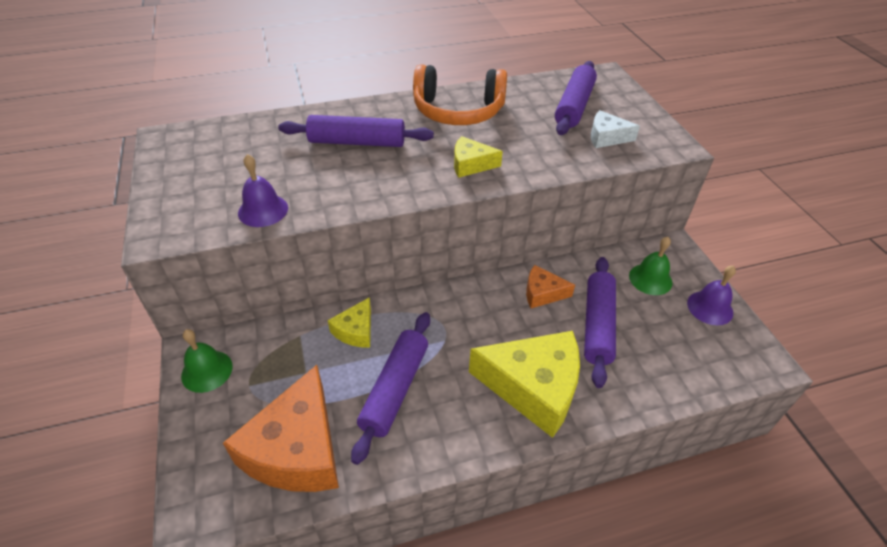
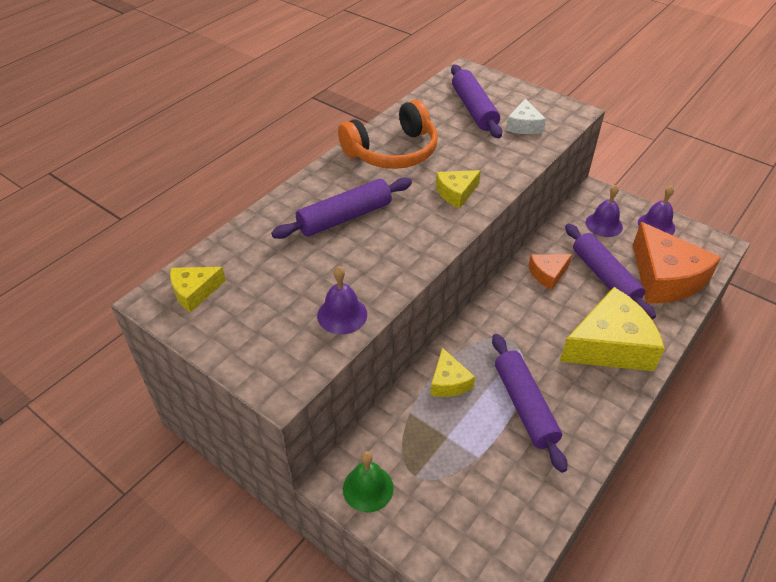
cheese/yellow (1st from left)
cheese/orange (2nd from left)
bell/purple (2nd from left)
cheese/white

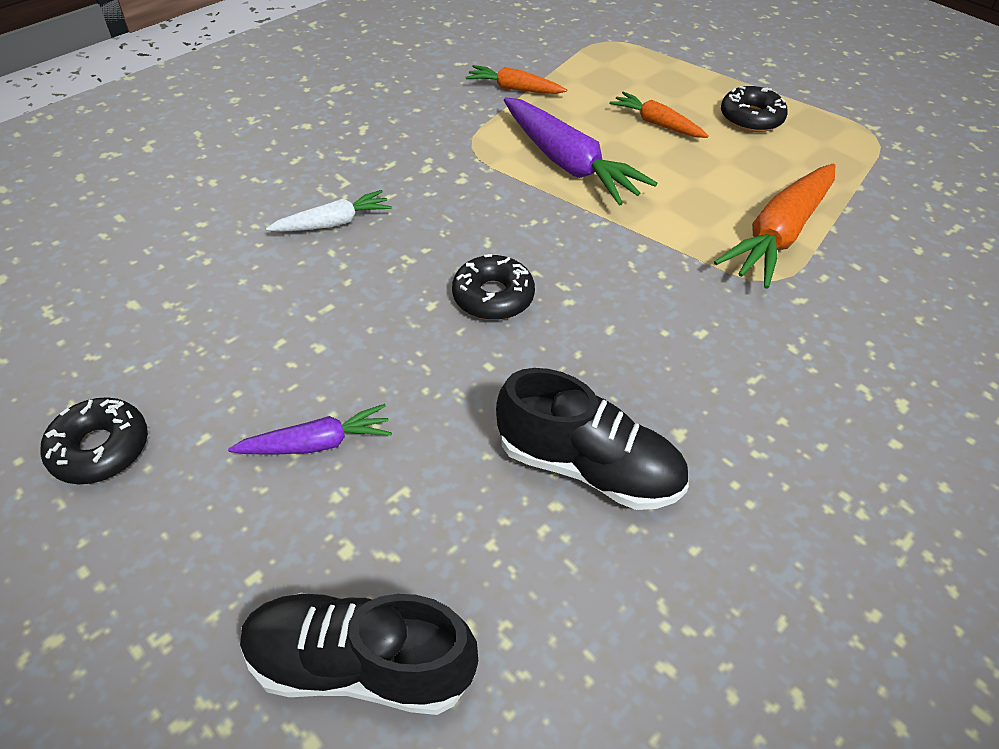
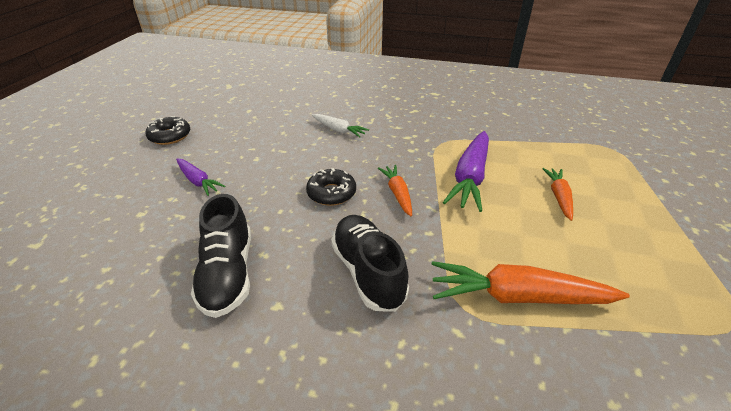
donut/black (3rd from left in the first image)
shoe/black (2nd from left)
carrot/orange (1st from left)

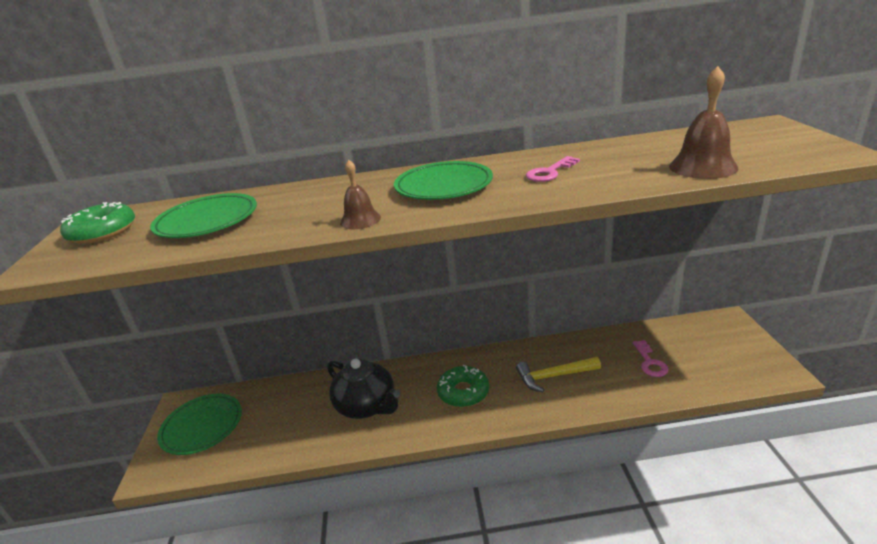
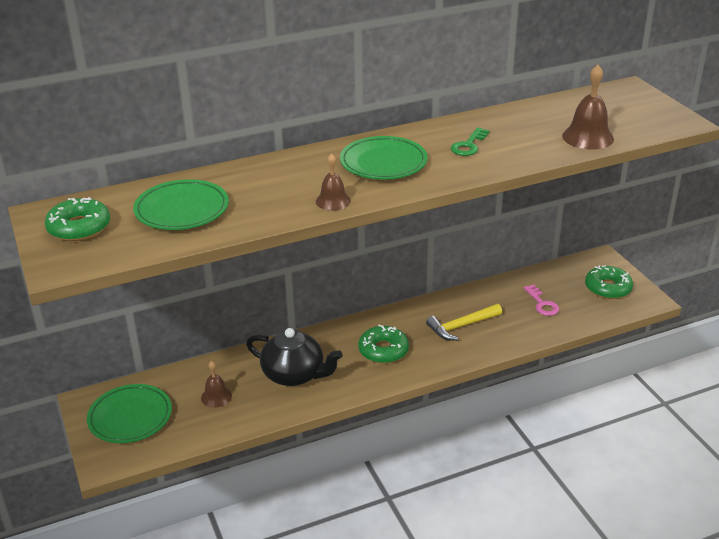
bell/brown (1st from left)
donut/green (3rd from left)
key/green

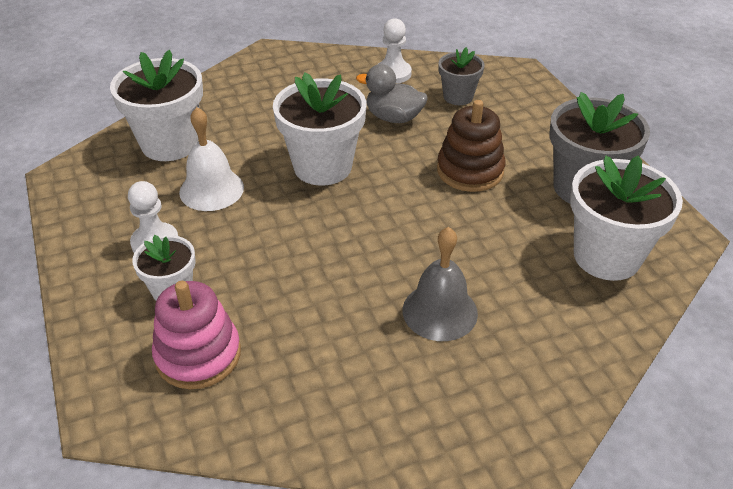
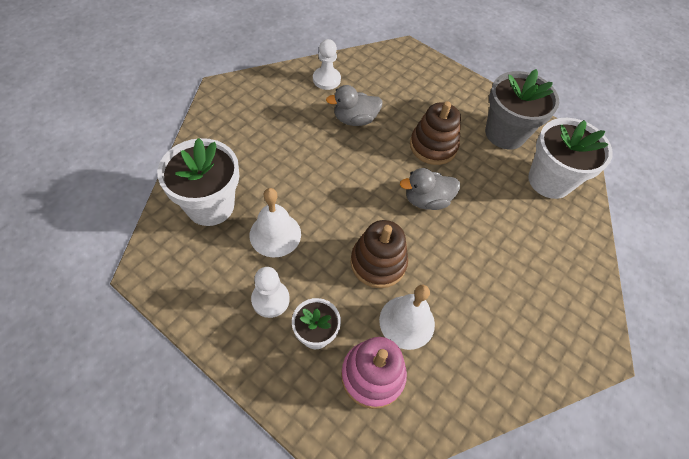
flower pot/white (3rd from left in the first image)
bell/grey
flower pot/grey (1st from left in the first image)
stacking toy/brown (1st from left)
bell/white (2nd from left)
duck/grey (2nd from left)

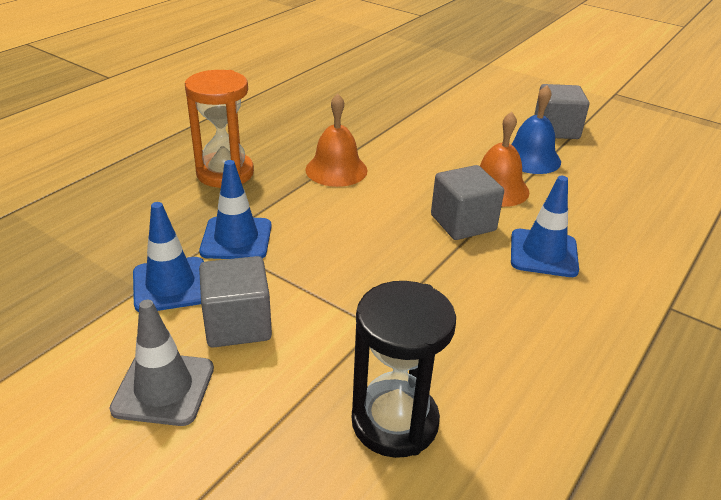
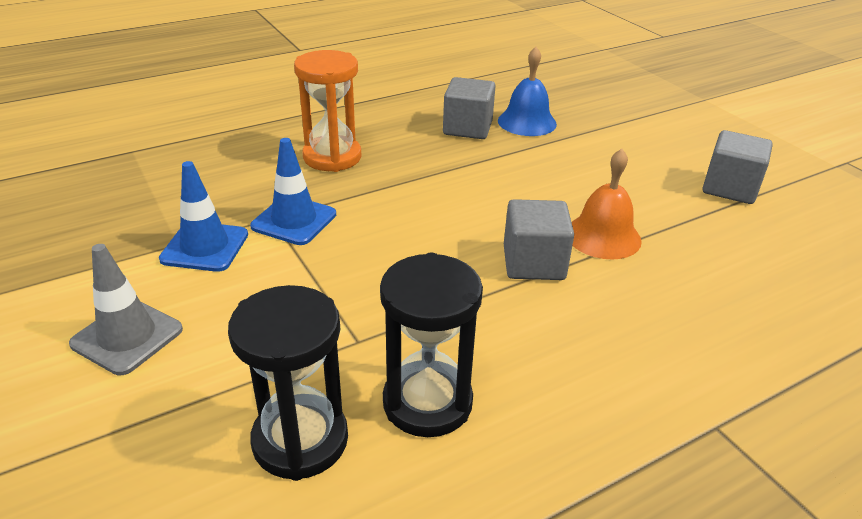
bell/orange (1st from left in the first image)
traffic cone/blue (3rd from left in the first image)
hourglass/black (2nd from left)
cube/grey (1st from left)
bell/blue

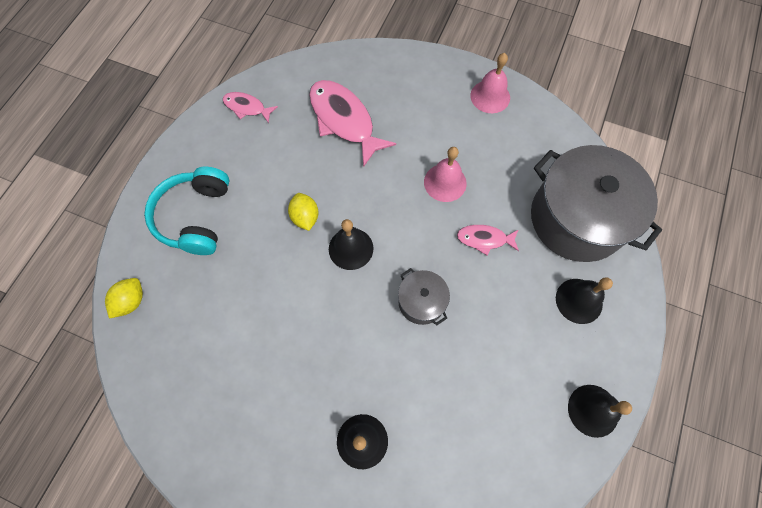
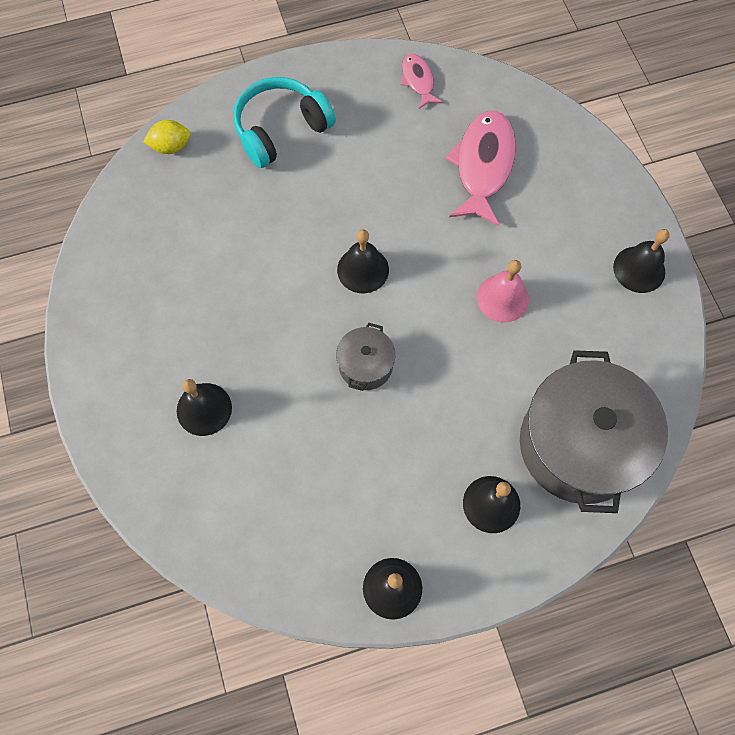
lemon/yellow (2nd from left in the first image)
fish/pink (3rd from left in the first image)
bell/black (5th from left)

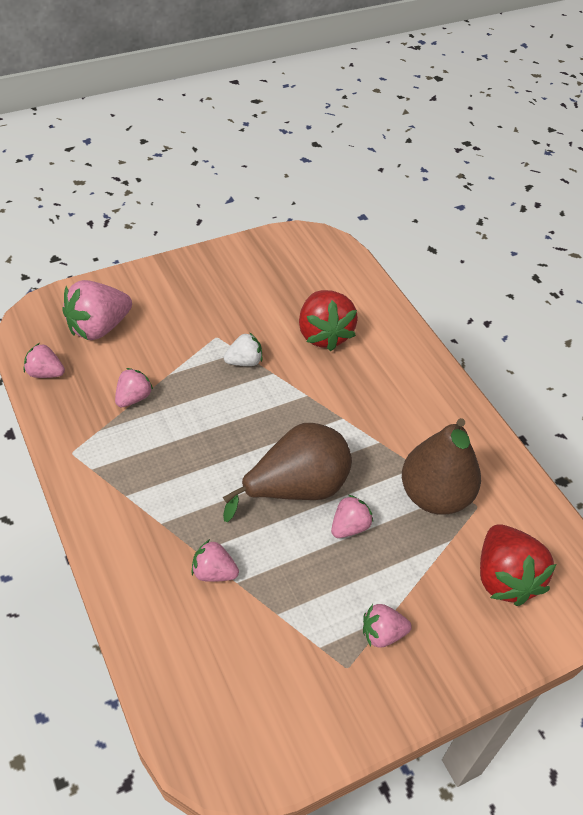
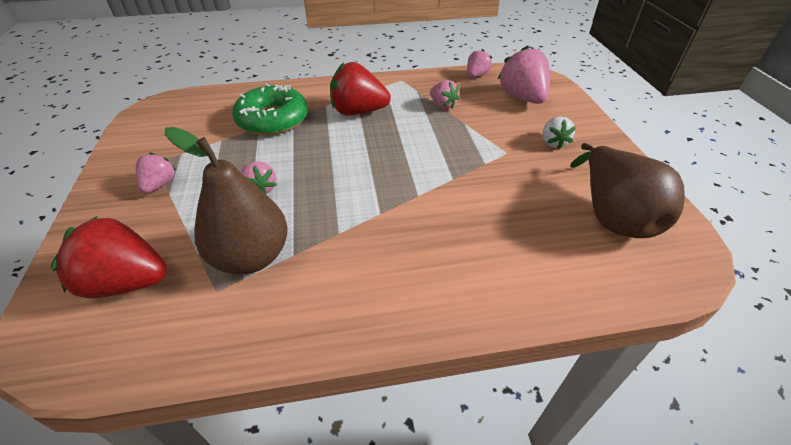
strawberry/white
pear/brown (2nd from left)
strawberry/red (2nd from left)
donut/green

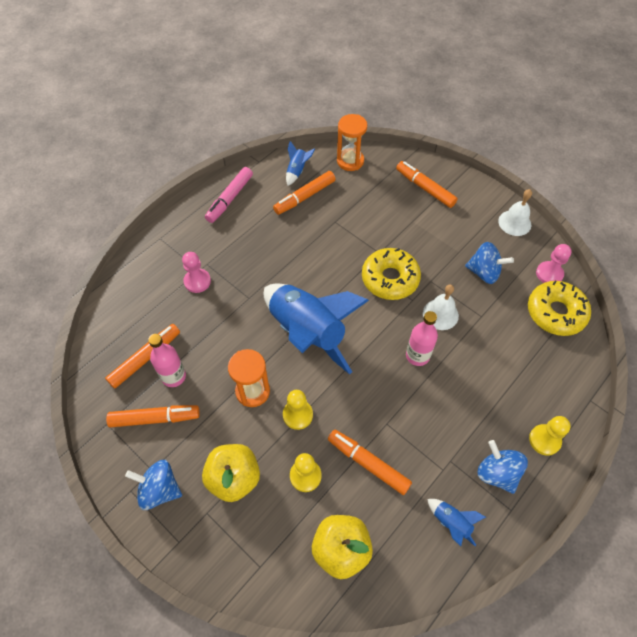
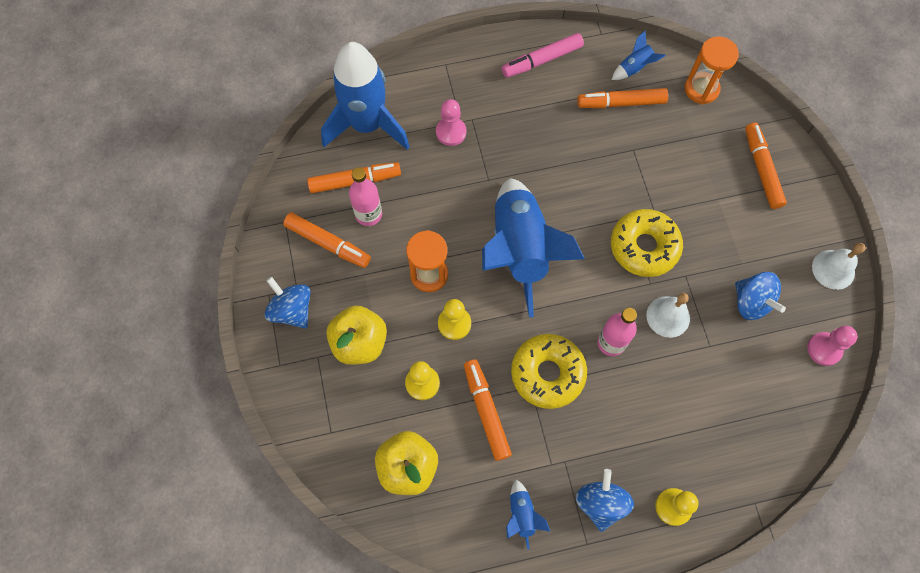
rocket/blue (1st from left)
donut/yellow (1st from left)

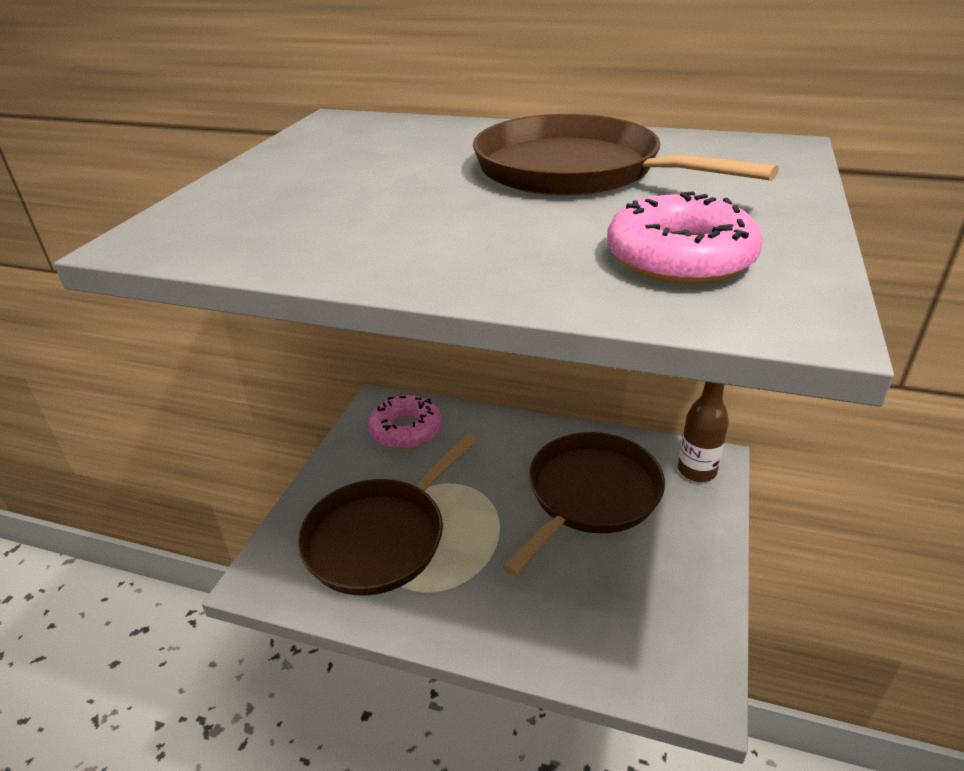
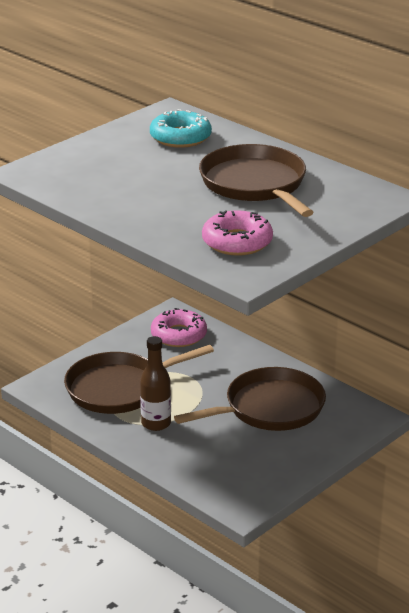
donut/turquoise
bottle/brown

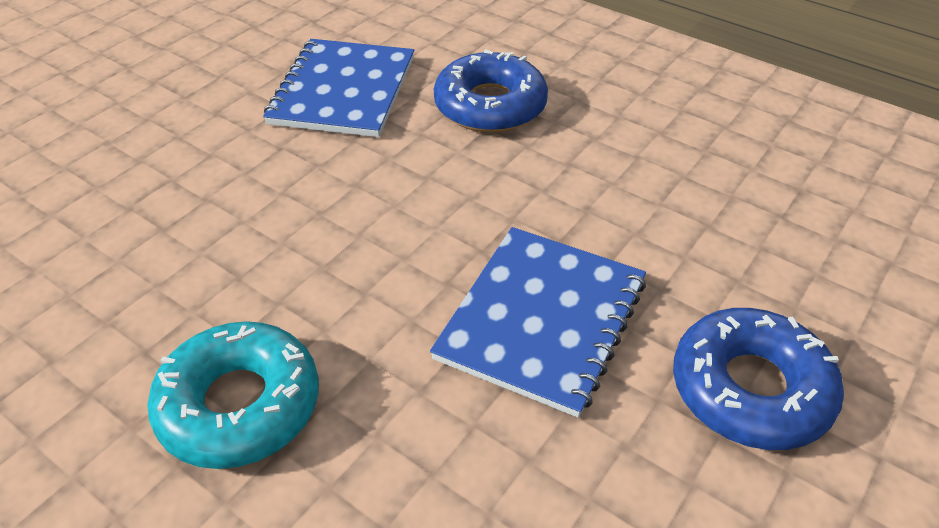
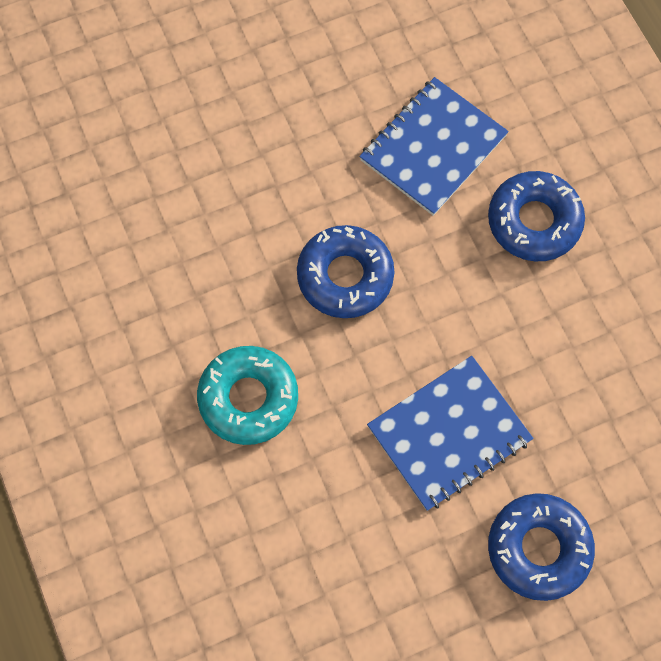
donut/blue (1st from left)

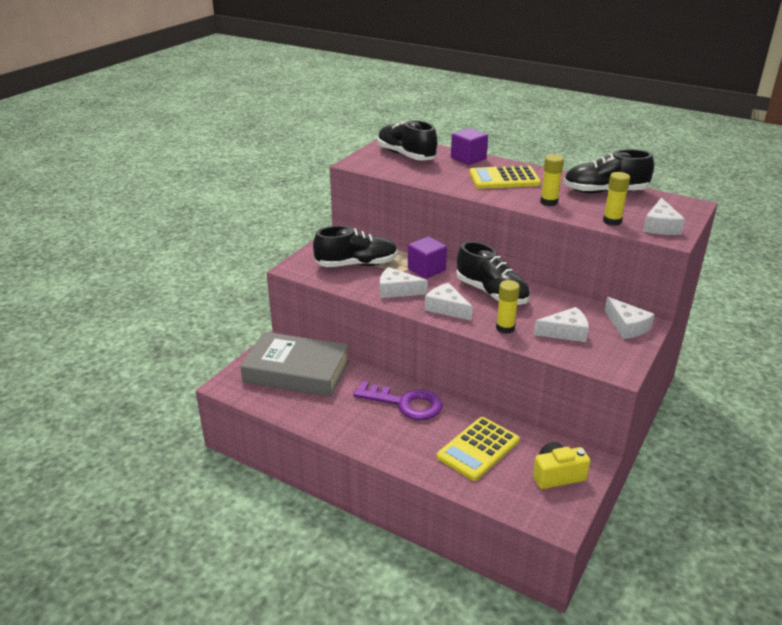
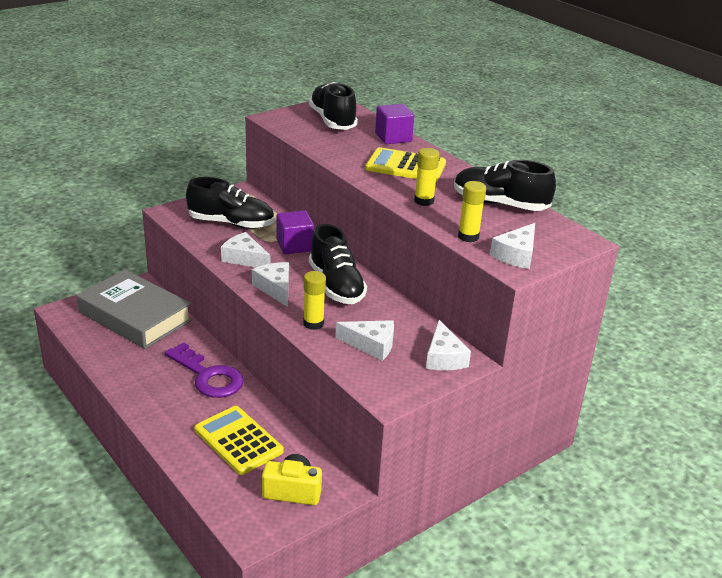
calculator/yellow (1st from left)

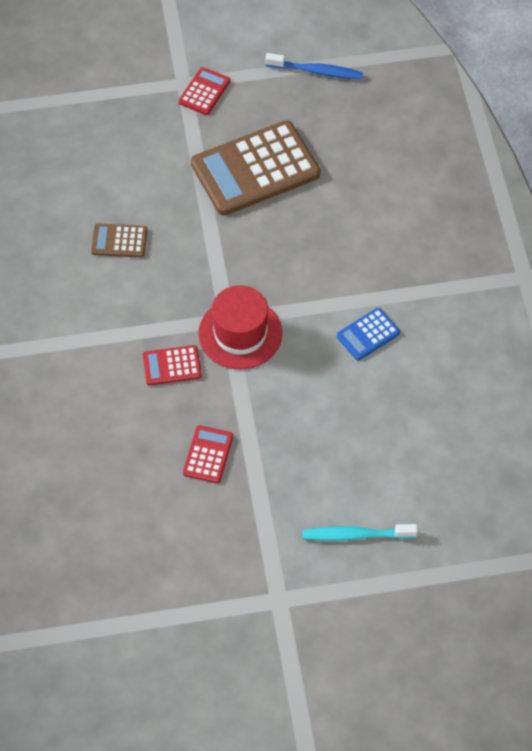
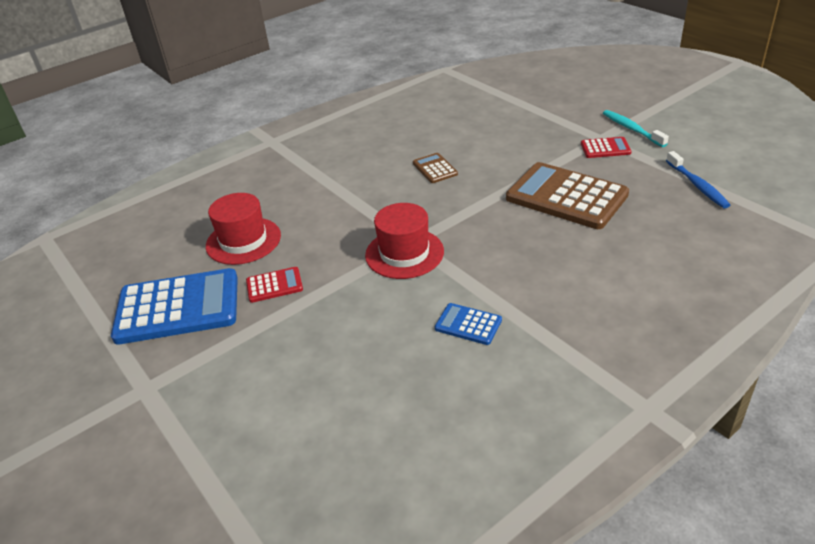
calculator/red (1st from left in the first image)
calculator/blue (1st from left)
hat/red (1st from left)
toothbrush/turquoise

